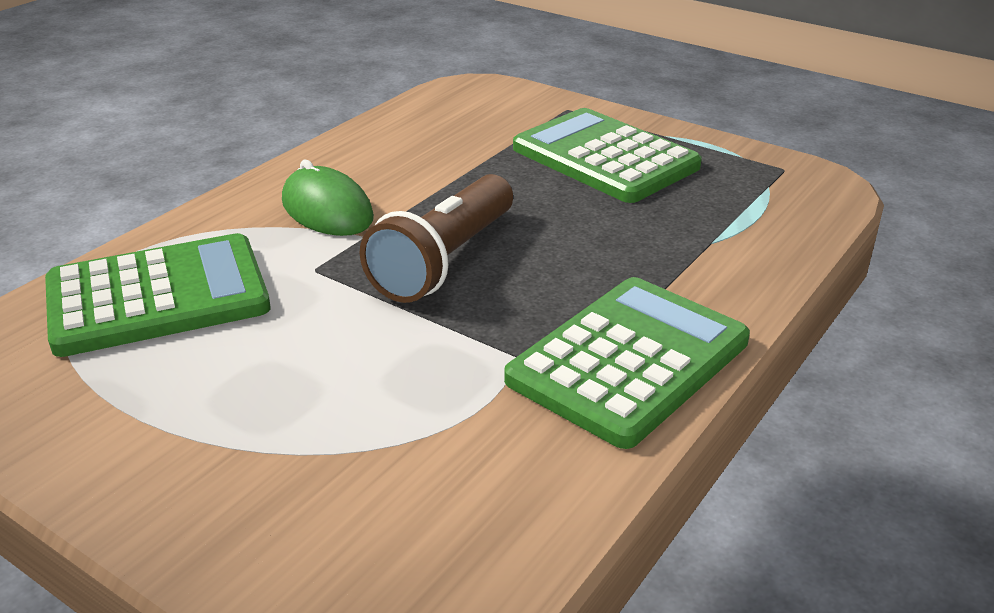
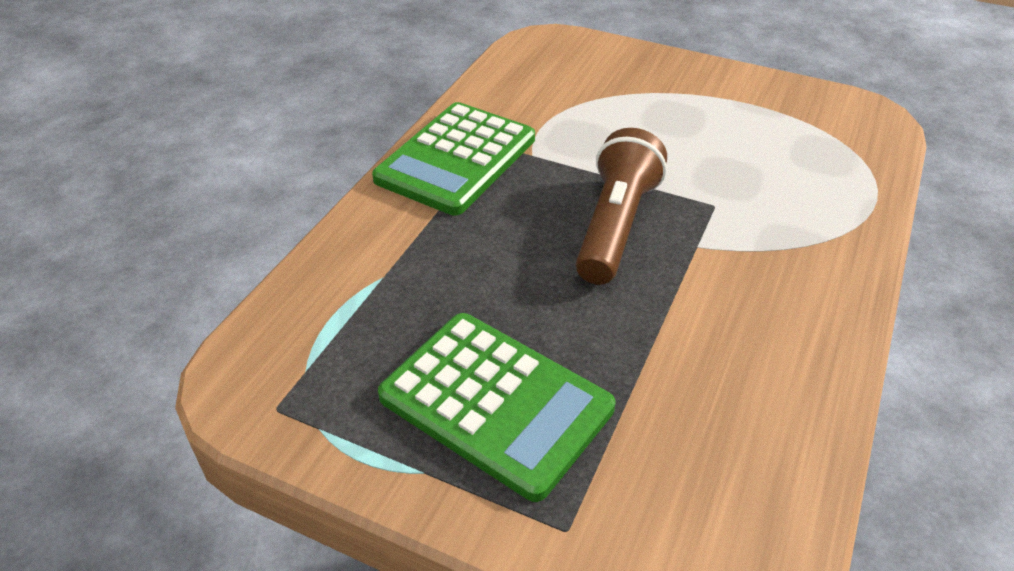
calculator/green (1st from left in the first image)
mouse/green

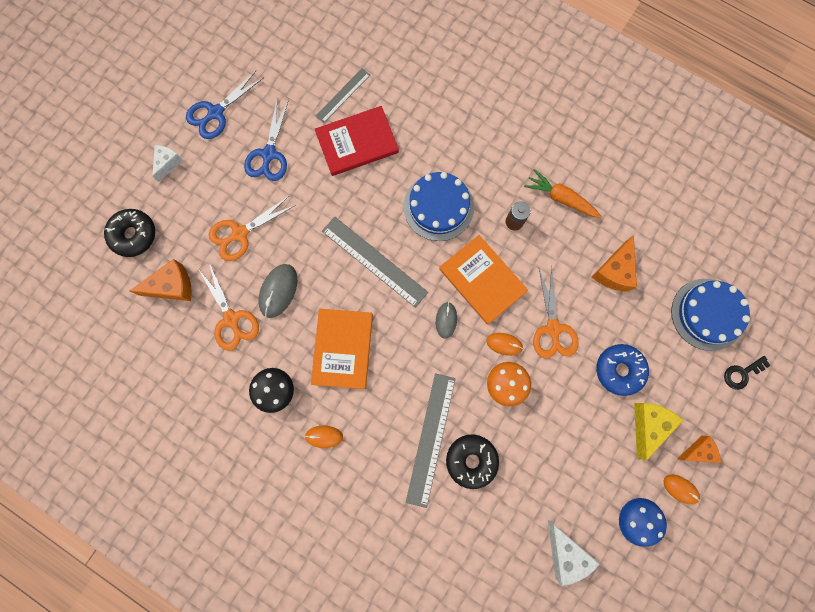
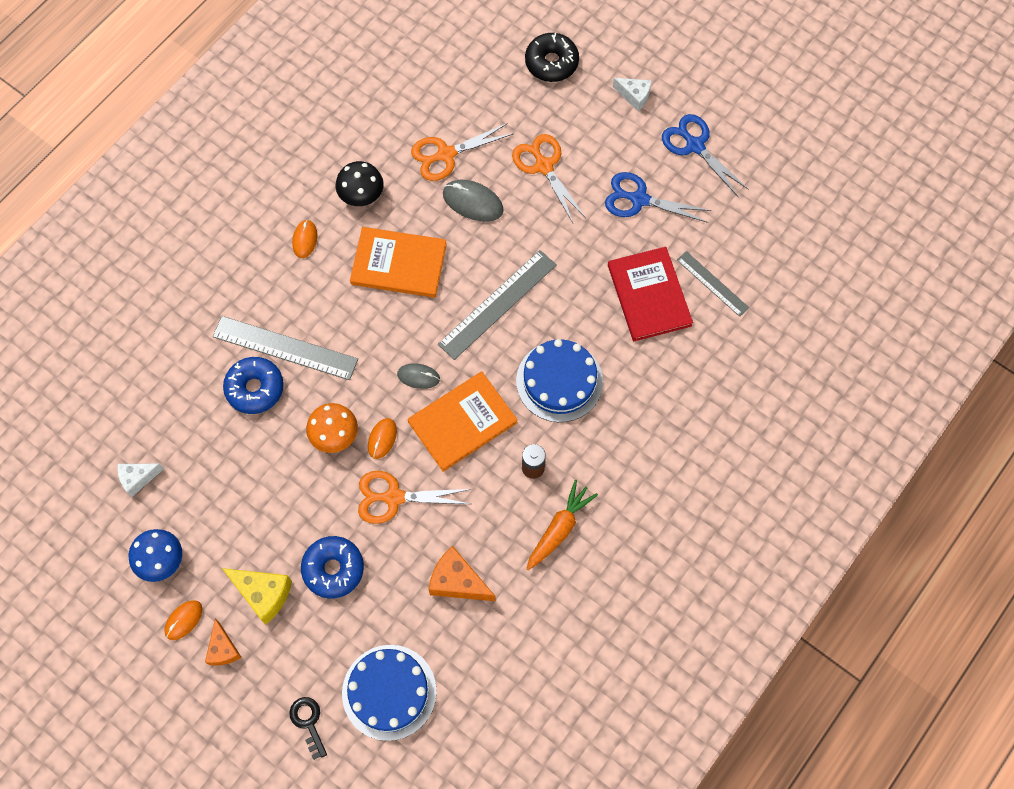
cheese/orange (1st from left in the first image)
donut/blue (1st from left)
cheese/white (1st from left)

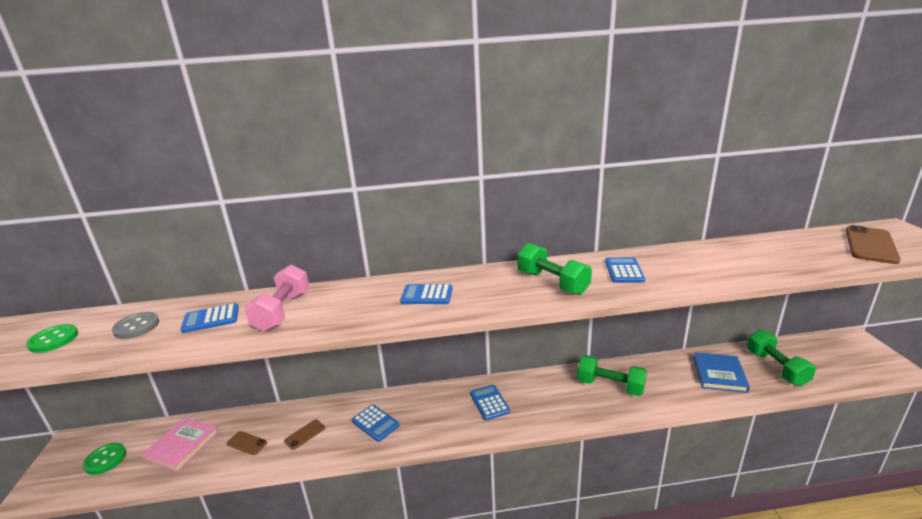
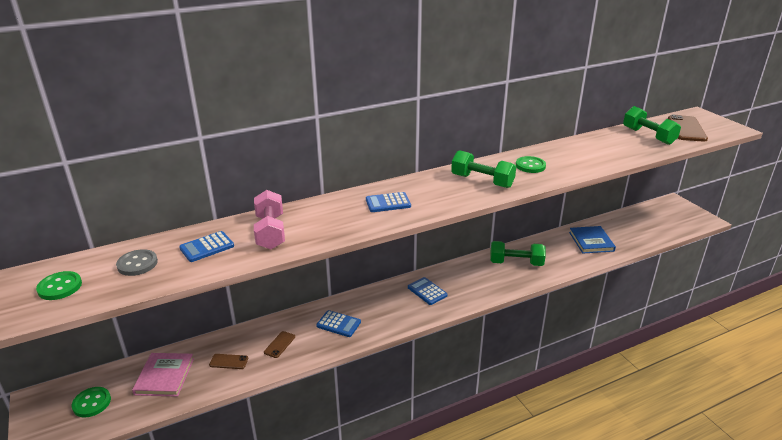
dumbbell/green (3rd from left)
button/green (3rd from left)

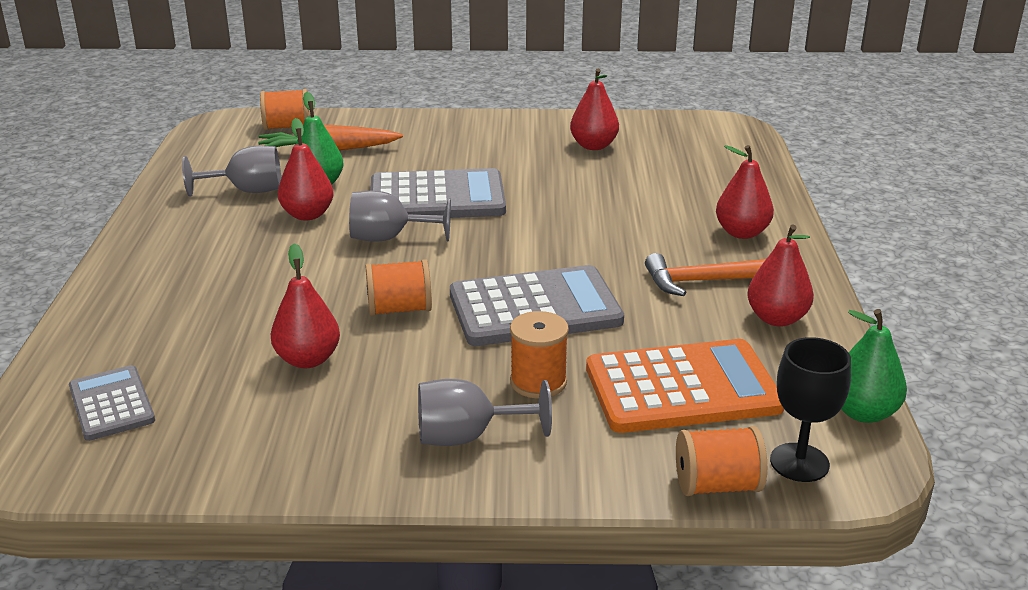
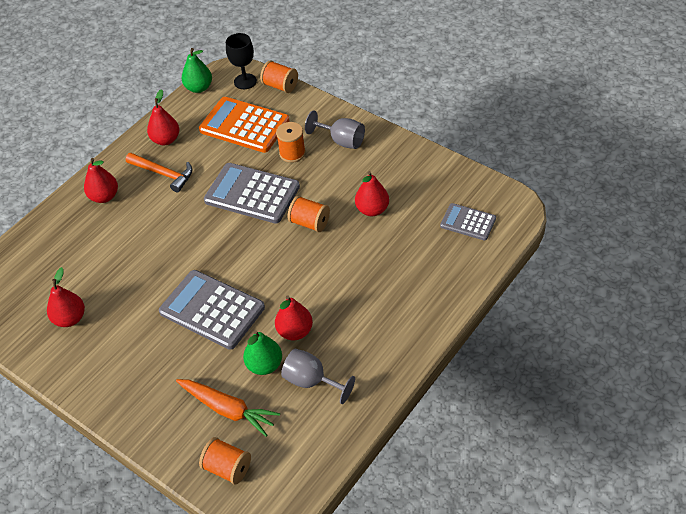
goblet/grey (2nd from left in the first image)
calculator/grey (3rd from left)

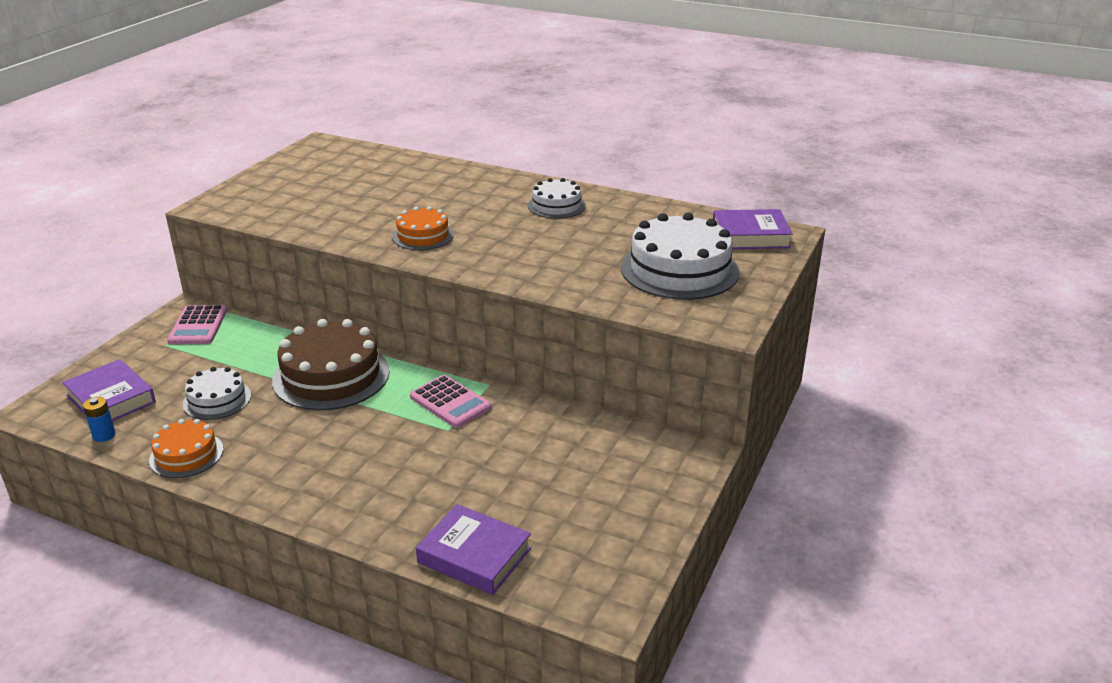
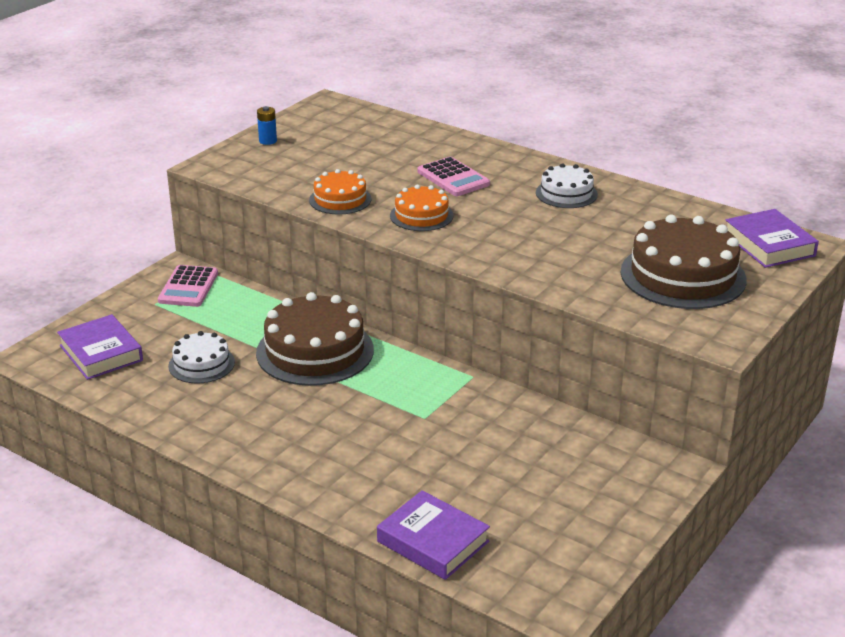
battery/blue
cake/orange (1st from left)
calculator/pink (2nd from left)
cake/brown (2nd from left)
book/purple (3rd from left)

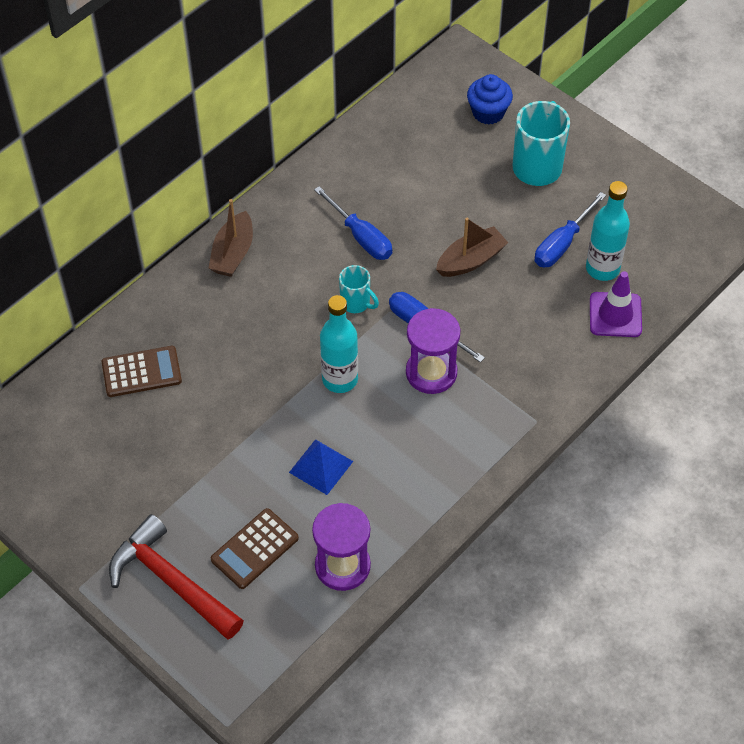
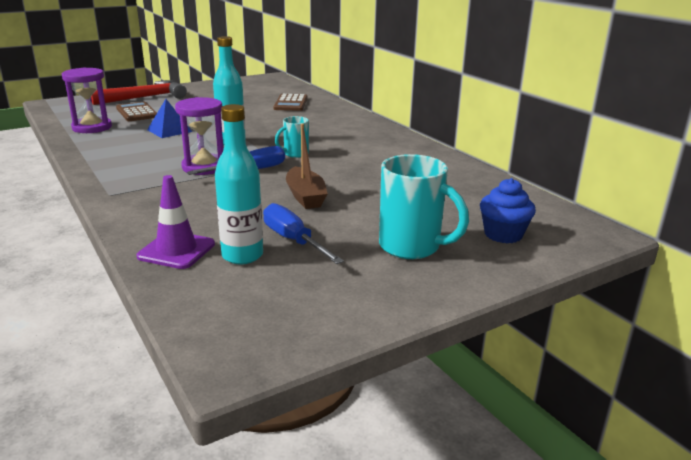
boat/brown (1st from left in the first image)
screwdriver/blue (1st from left in the first image)

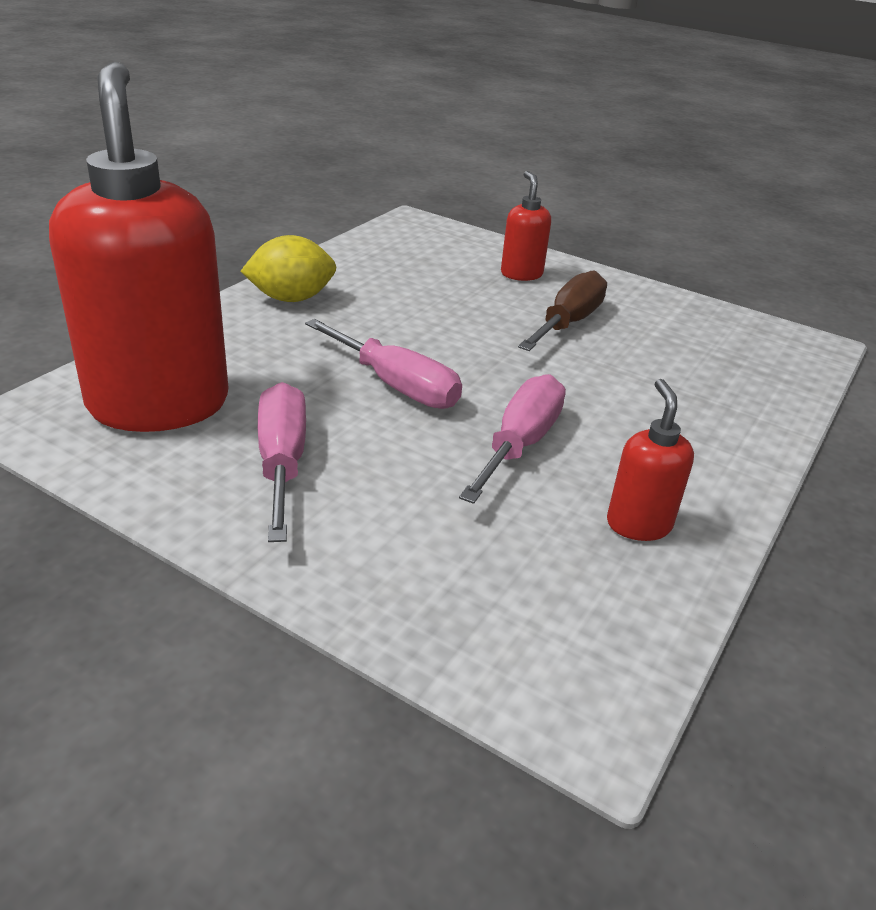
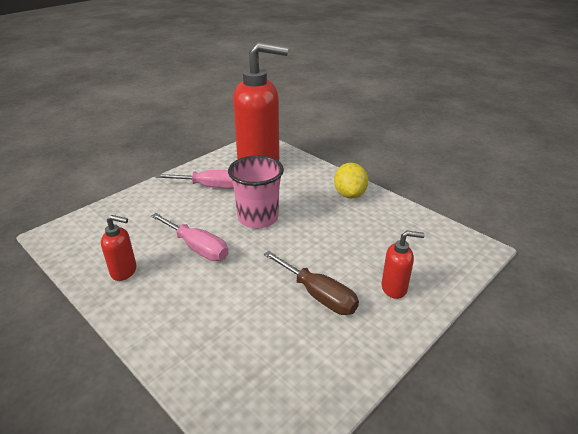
cup/pink

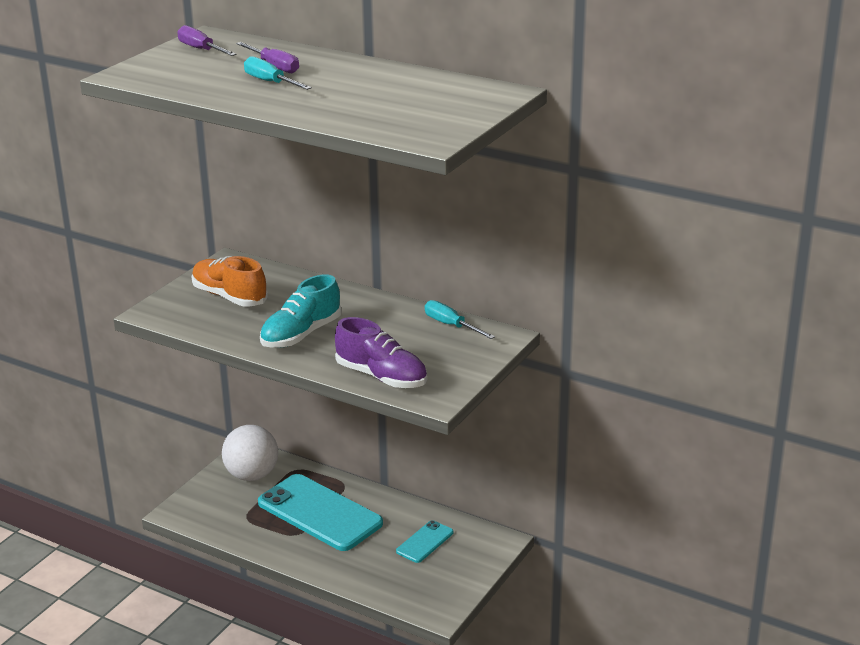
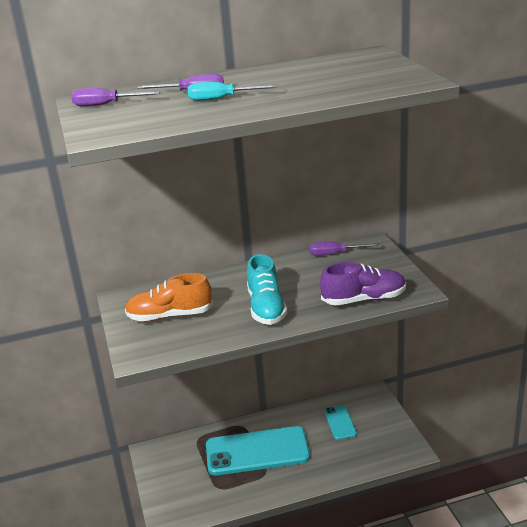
ball/white
screwdriver/purple (3rd from left)

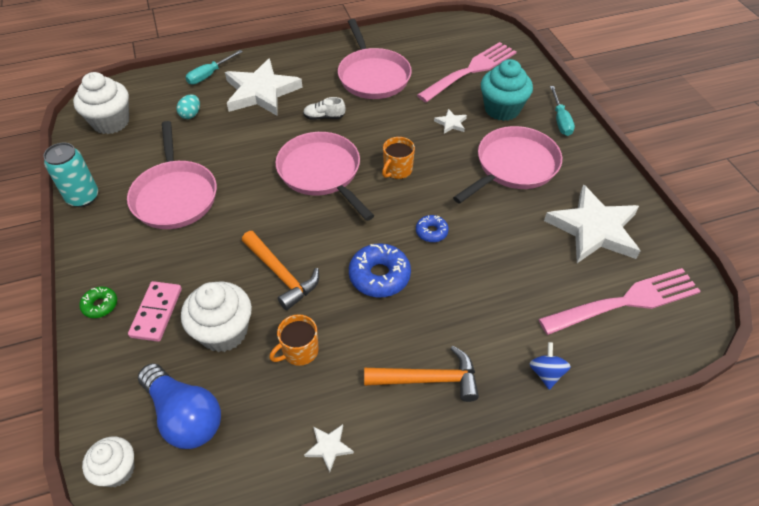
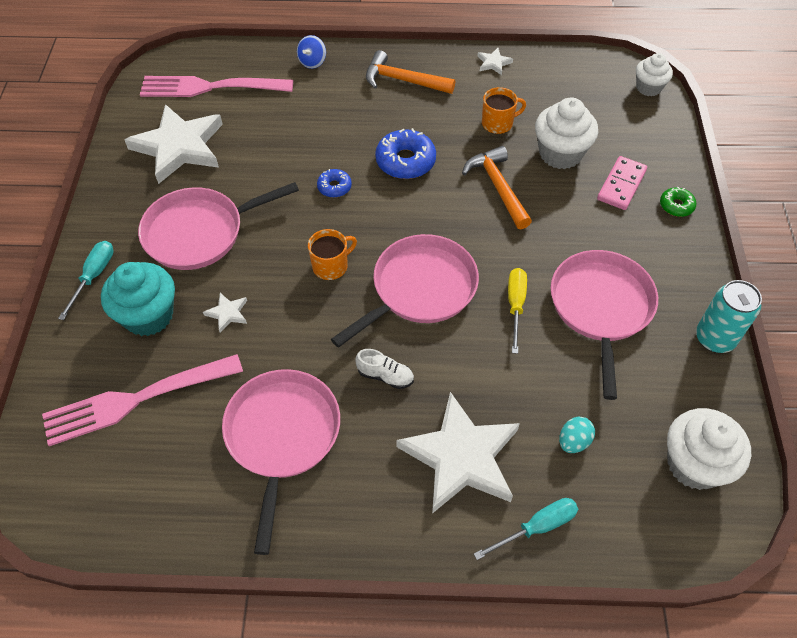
light bulb/blue
screwdriver/yellow
pan/pink (3rd from left)

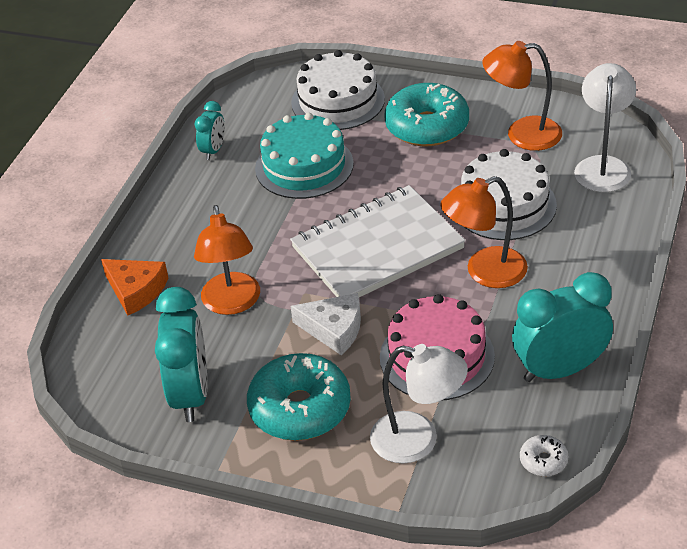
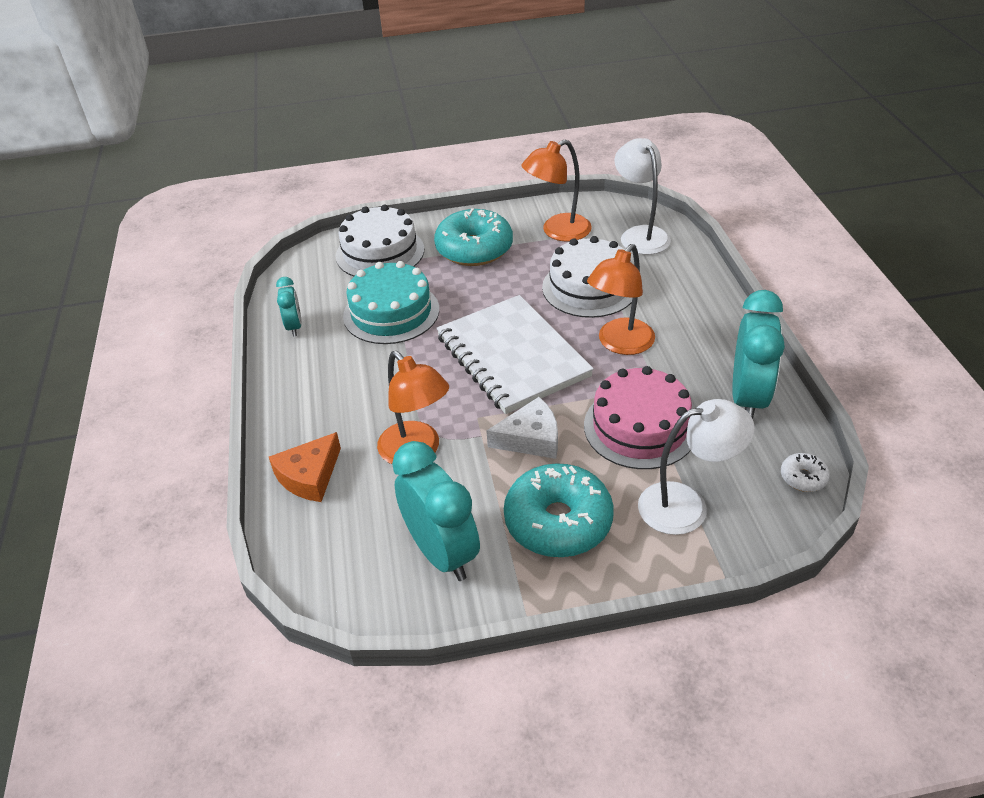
cheese/orange
notebook/white
clock/turquoise (3rd from left)

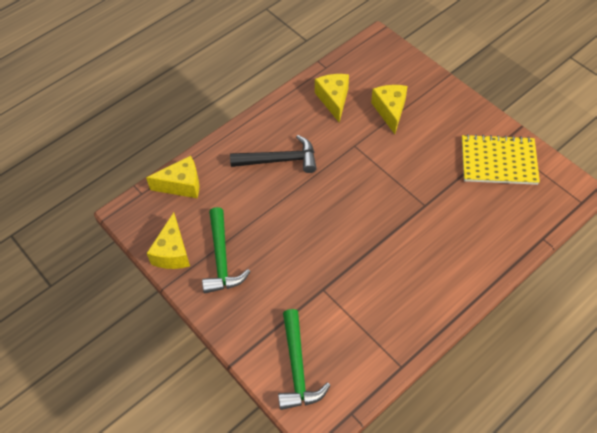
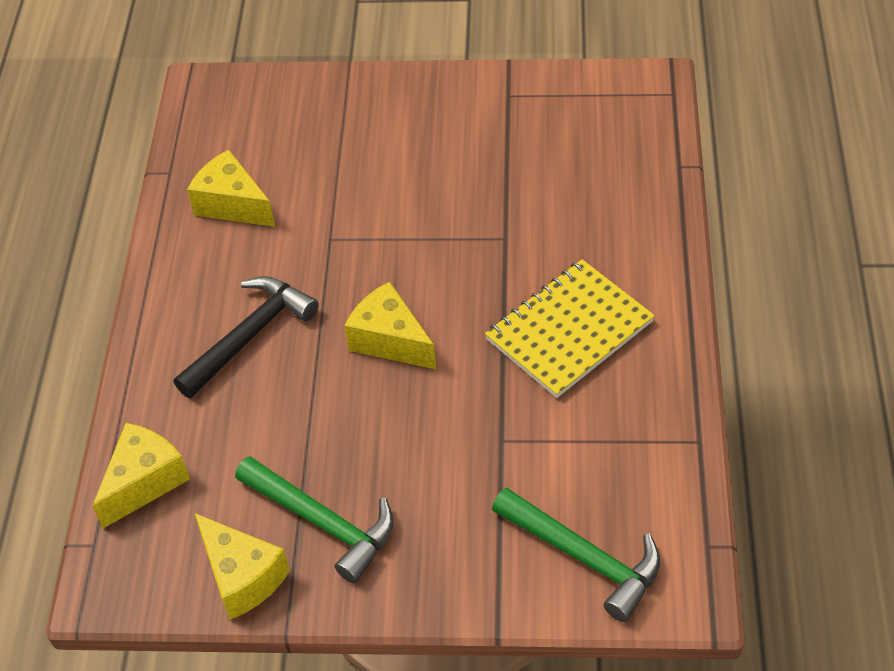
cheese/yellow (4th from left)
notebook/yellow

